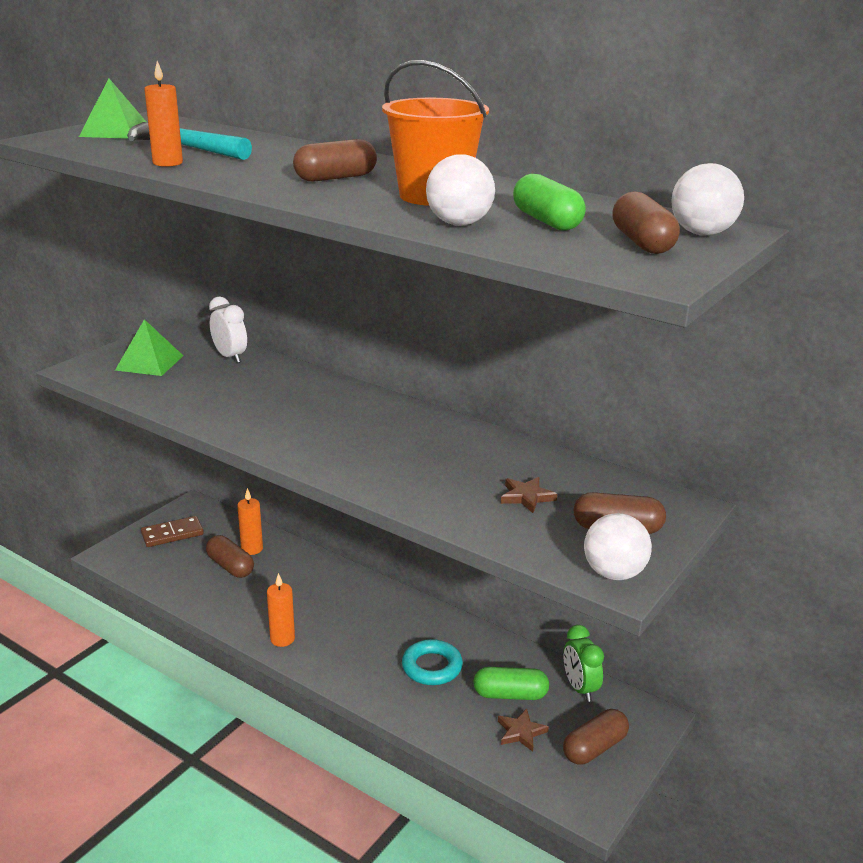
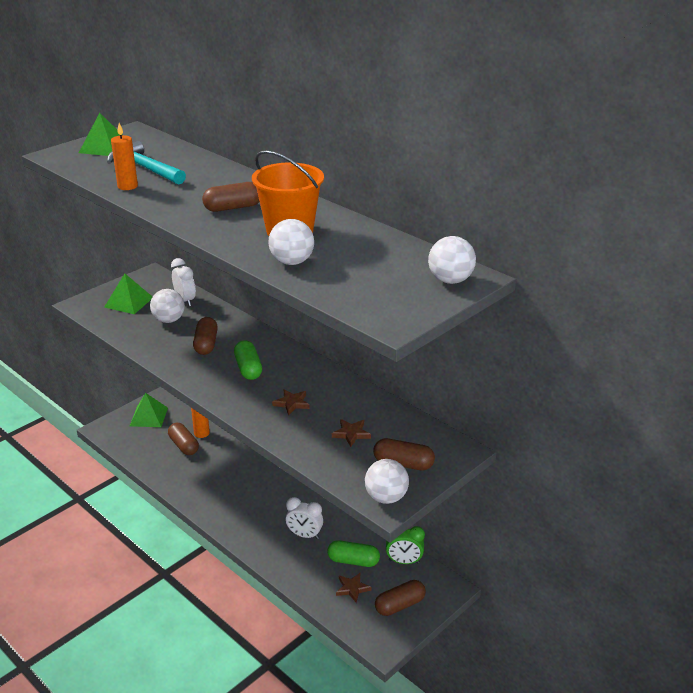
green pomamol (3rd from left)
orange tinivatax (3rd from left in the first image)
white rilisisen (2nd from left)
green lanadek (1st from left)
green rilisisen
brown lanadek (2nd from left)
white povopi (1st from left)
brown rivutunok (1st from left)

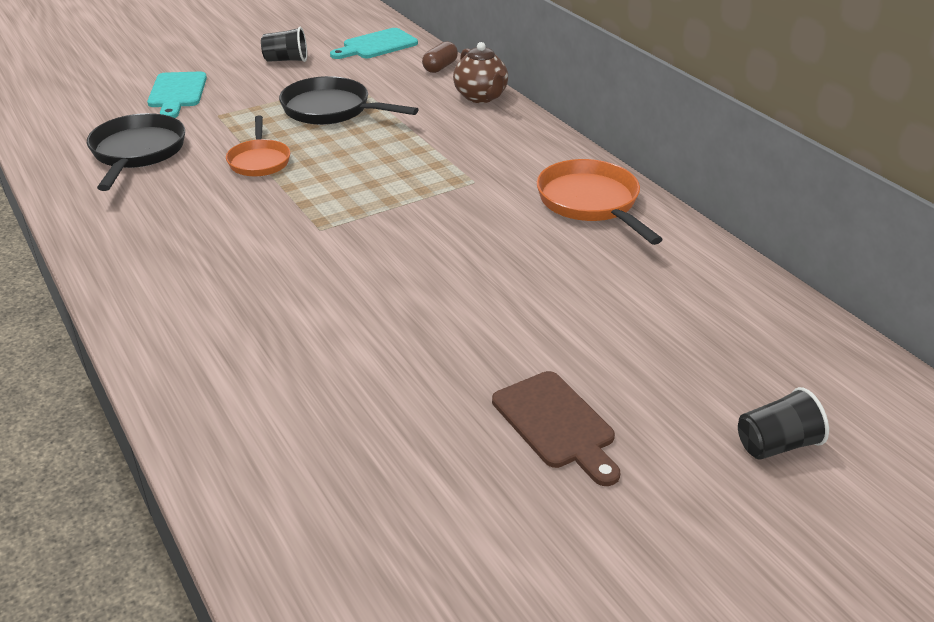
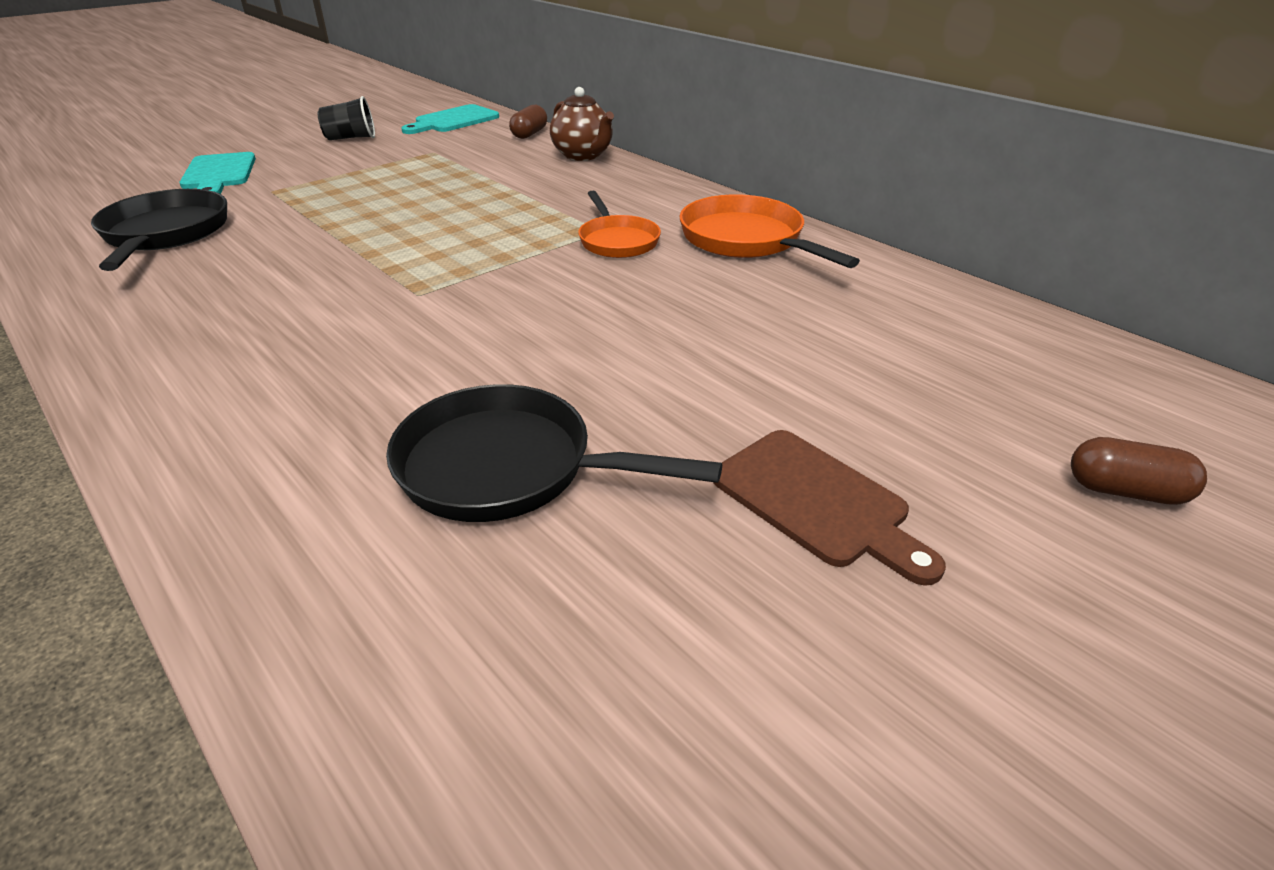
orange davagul (1st from left)
black davagul (2nd from left)
brown lanadek (2nd from left)

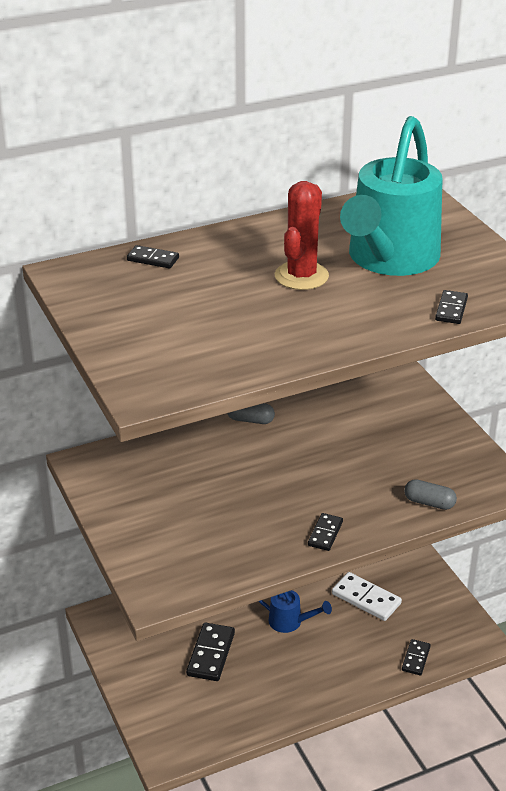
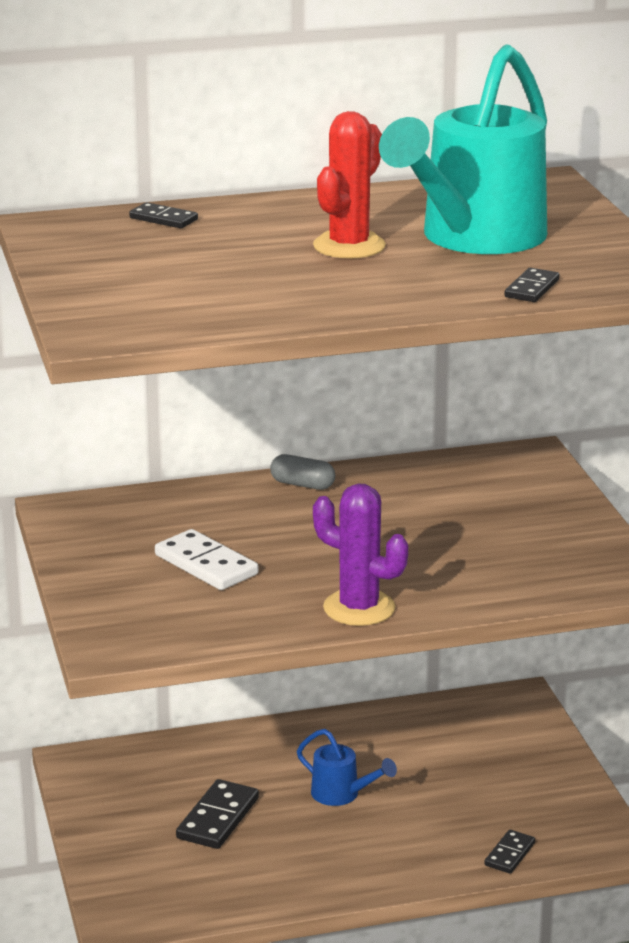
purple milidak
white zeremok
grey lanadek (2nd from left in the first image)

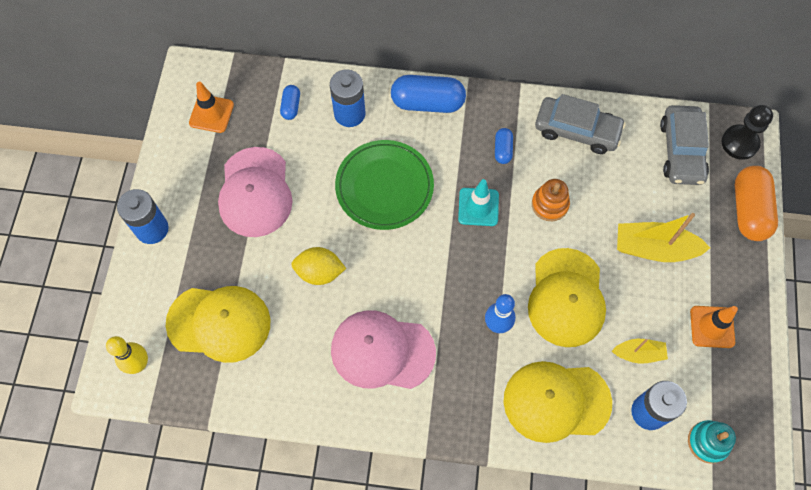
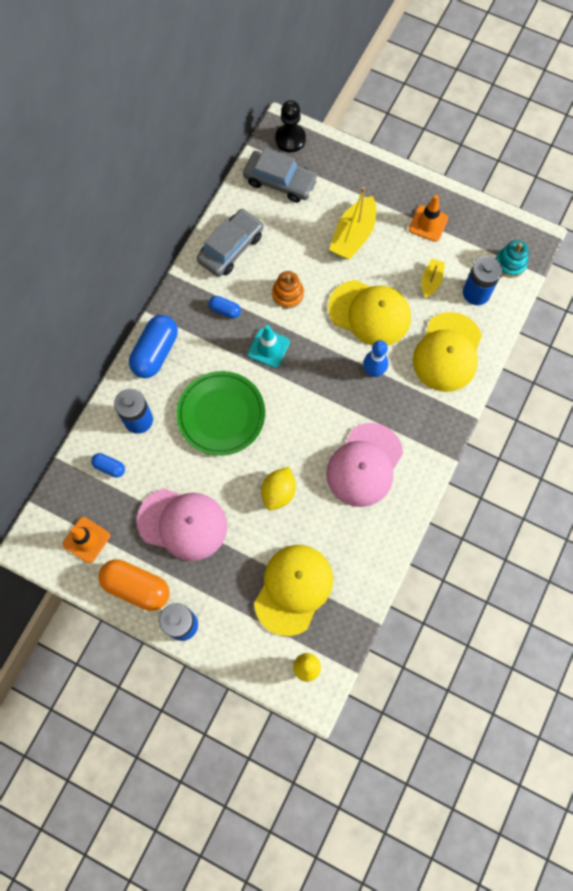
orange lanadek

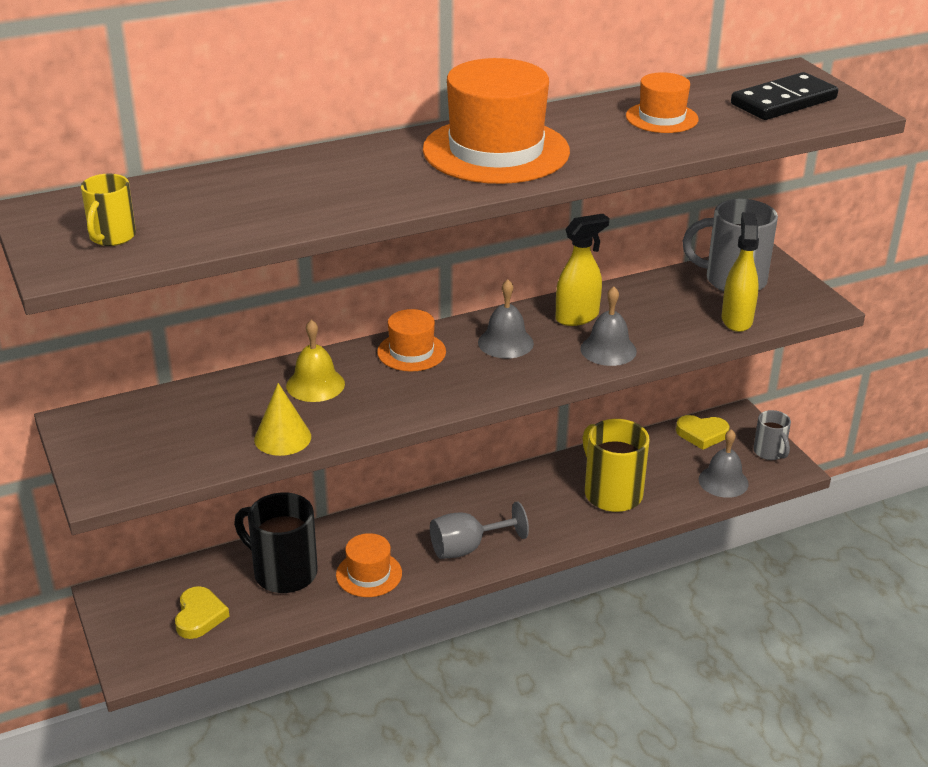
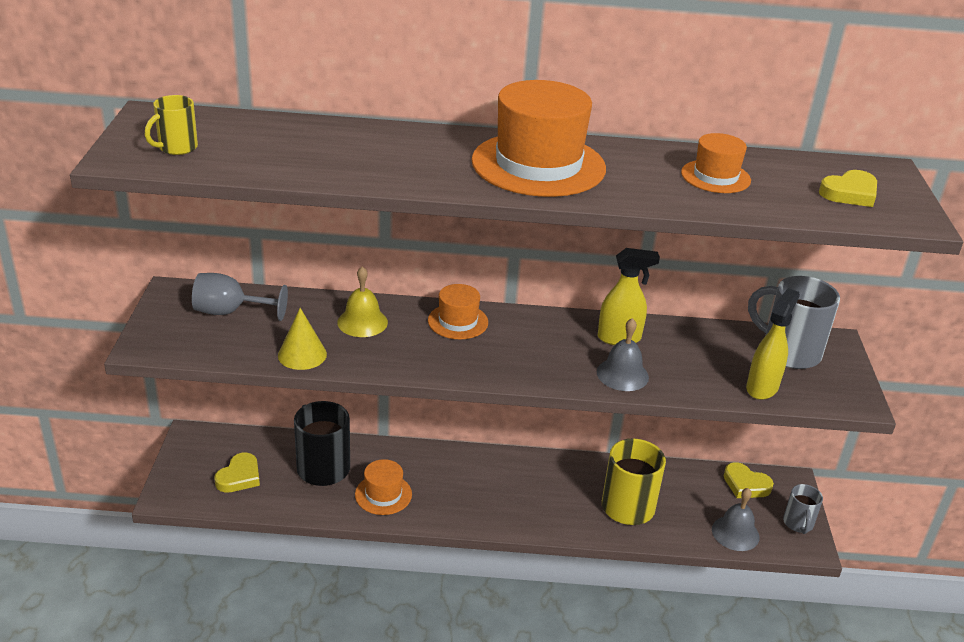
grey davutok
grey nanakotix (1st from left in the first image)
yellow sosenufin (3rd from left)

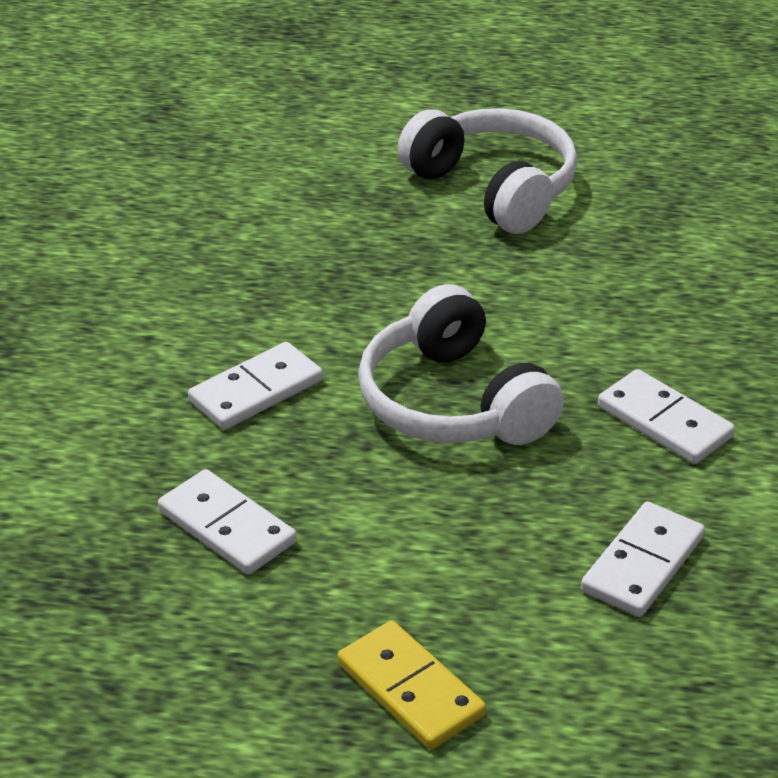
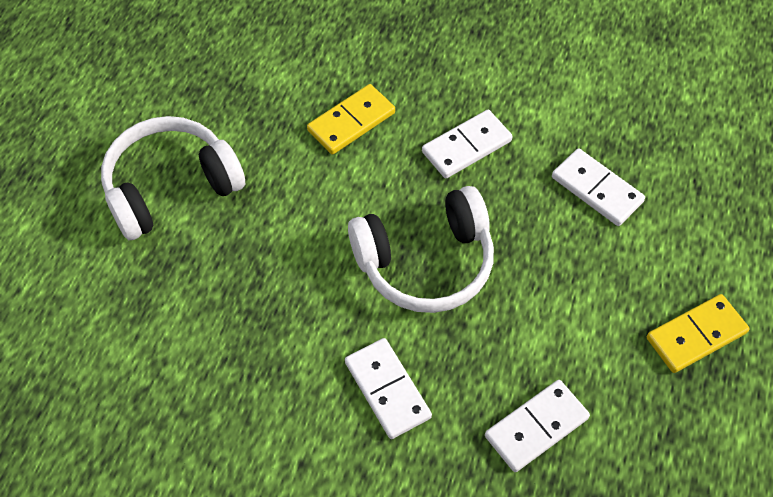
yellow zeremok (1st from left)

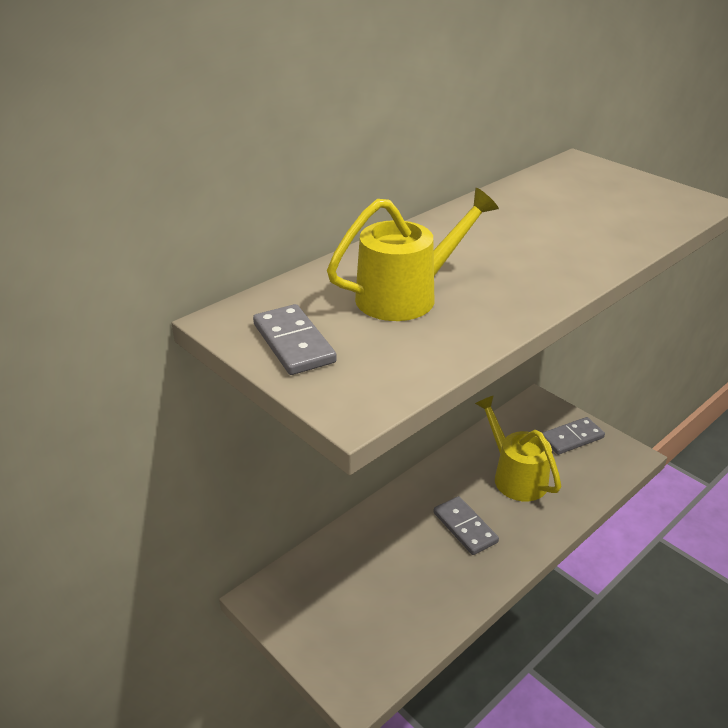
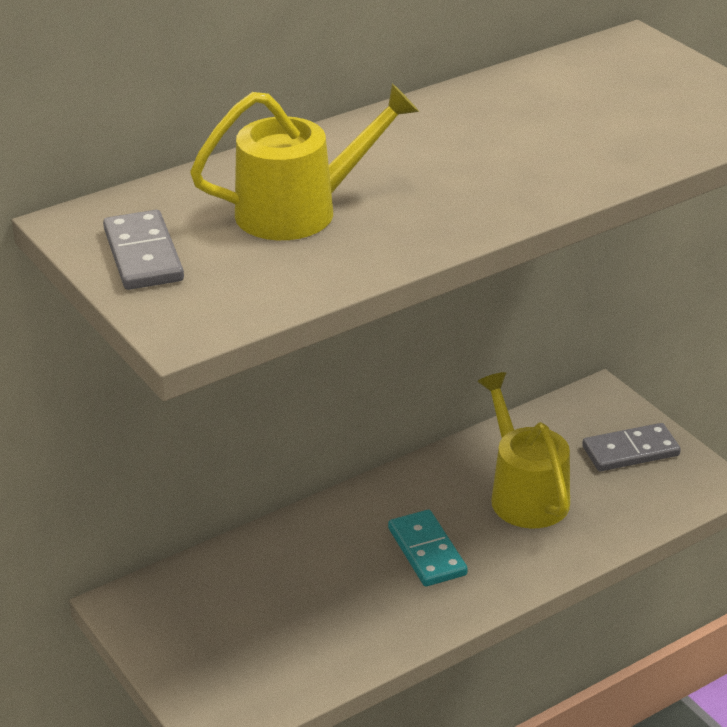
turquoise zeremok

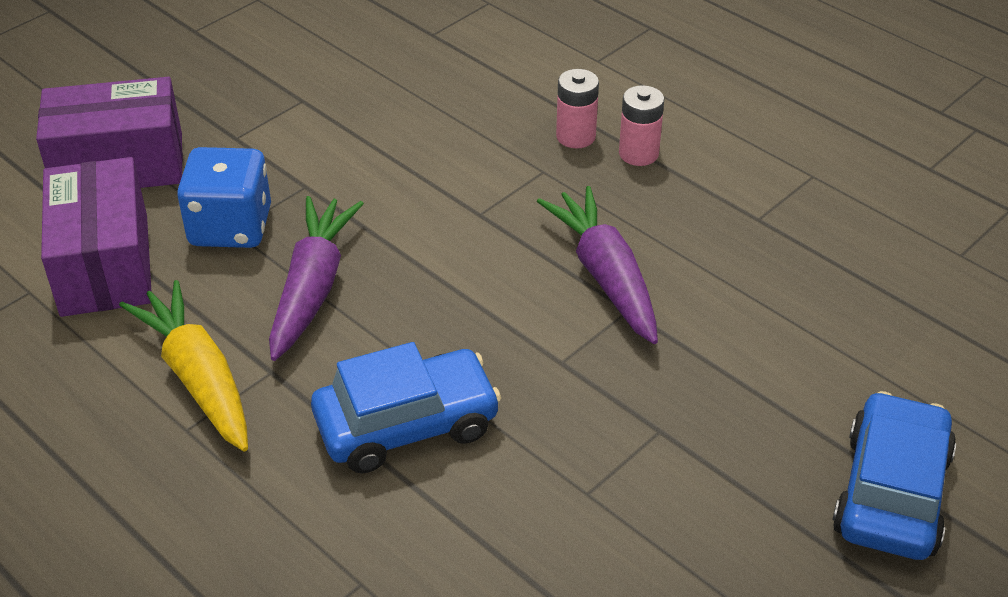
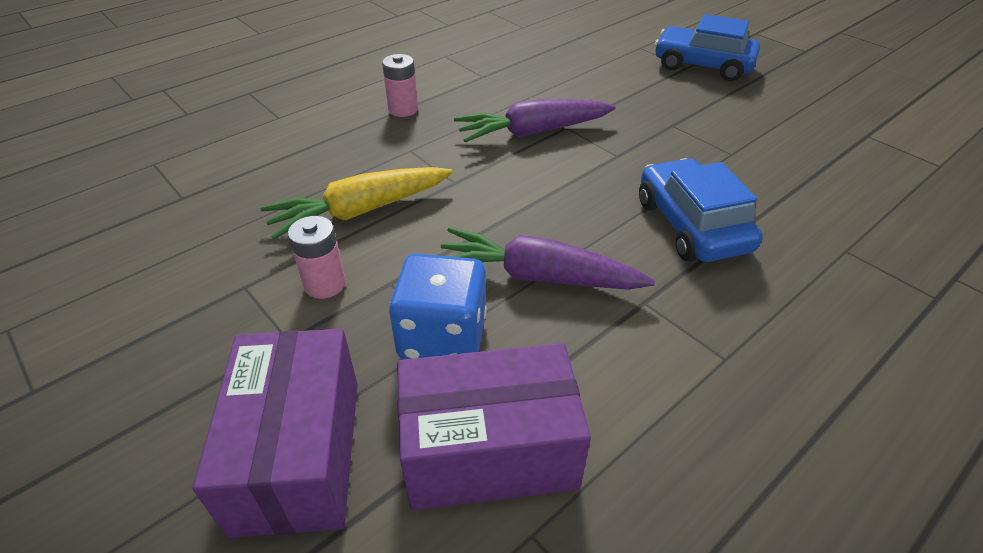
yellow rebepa
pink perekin (1st from left)

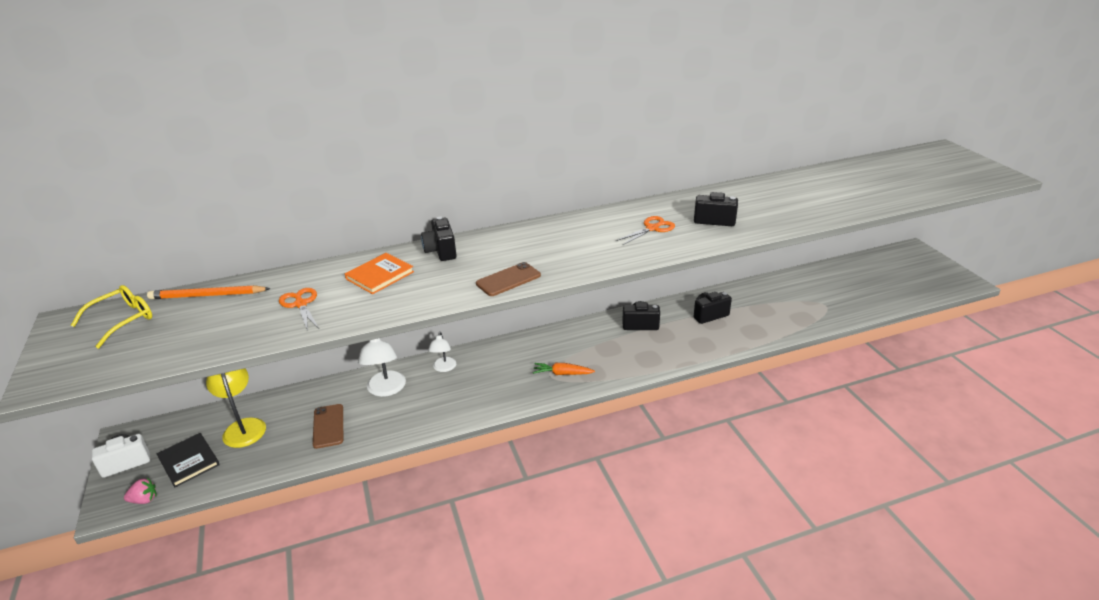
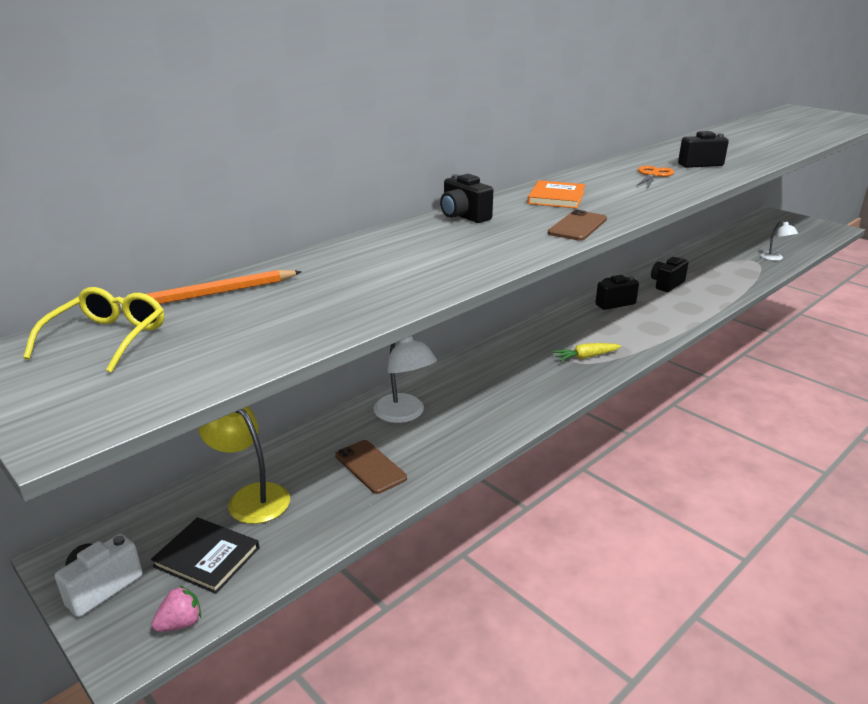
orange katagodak (1st from left in the first image)
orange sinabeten
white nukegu (2nd from left)
yellow rebepa

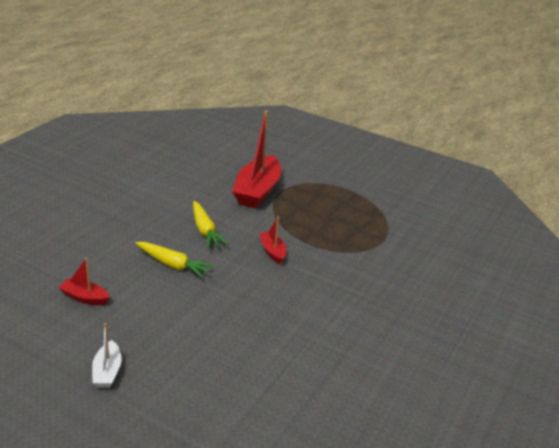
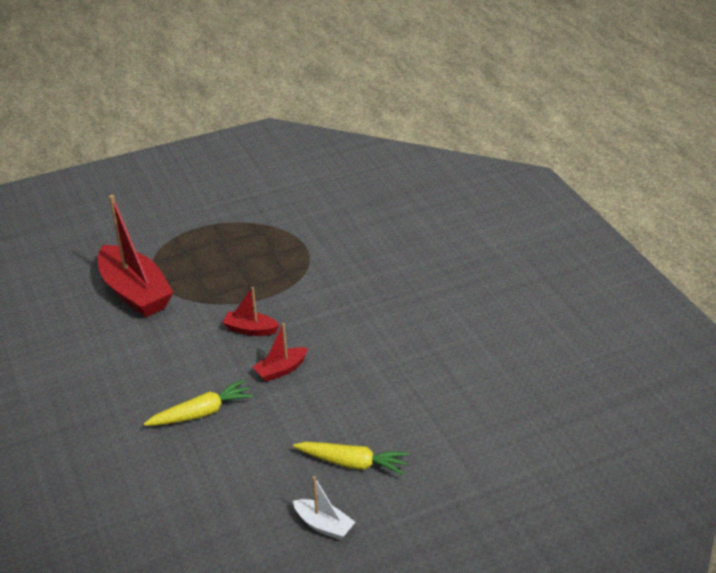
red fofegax (3rd from left)
yellow rebepa (2nd from left)

